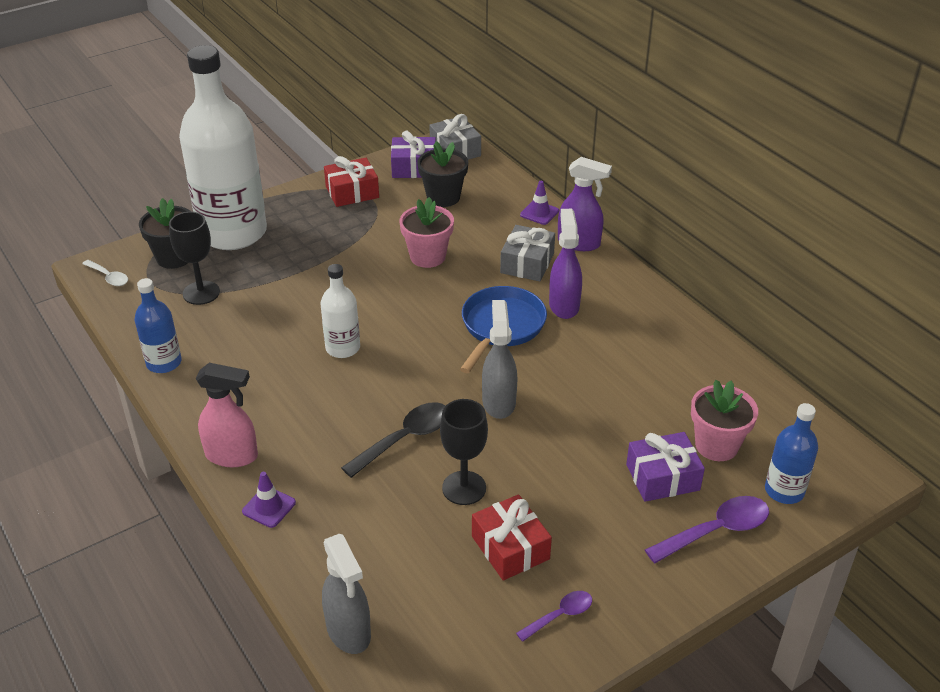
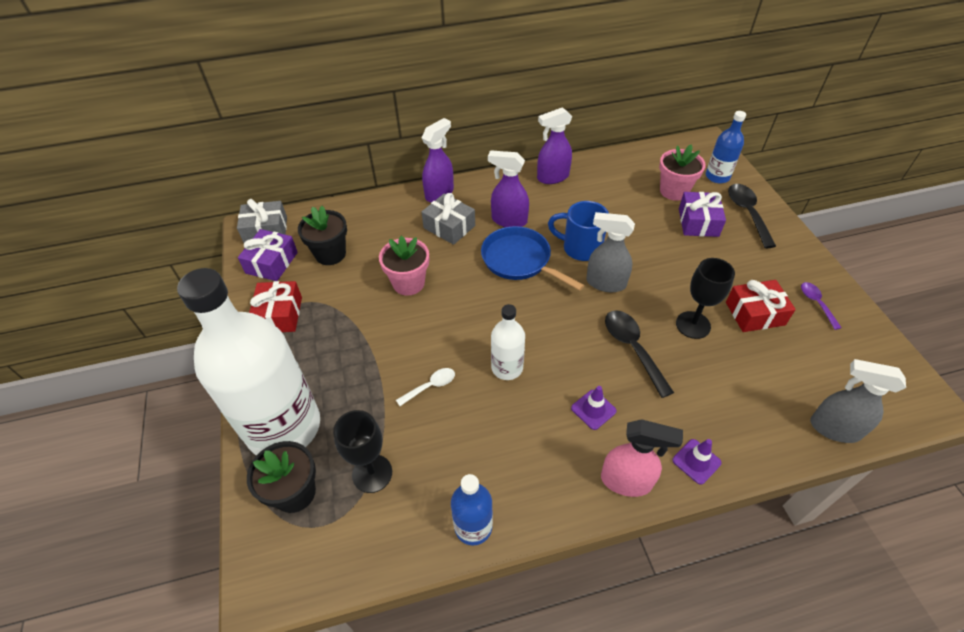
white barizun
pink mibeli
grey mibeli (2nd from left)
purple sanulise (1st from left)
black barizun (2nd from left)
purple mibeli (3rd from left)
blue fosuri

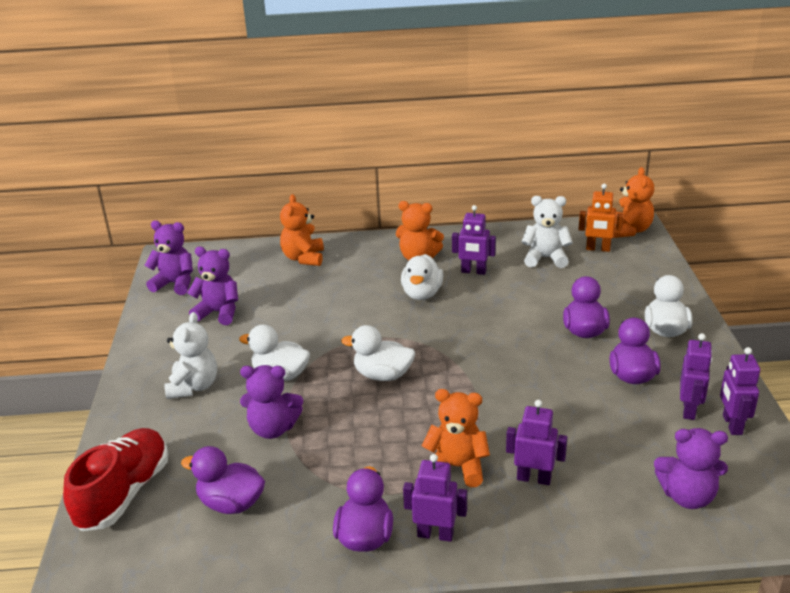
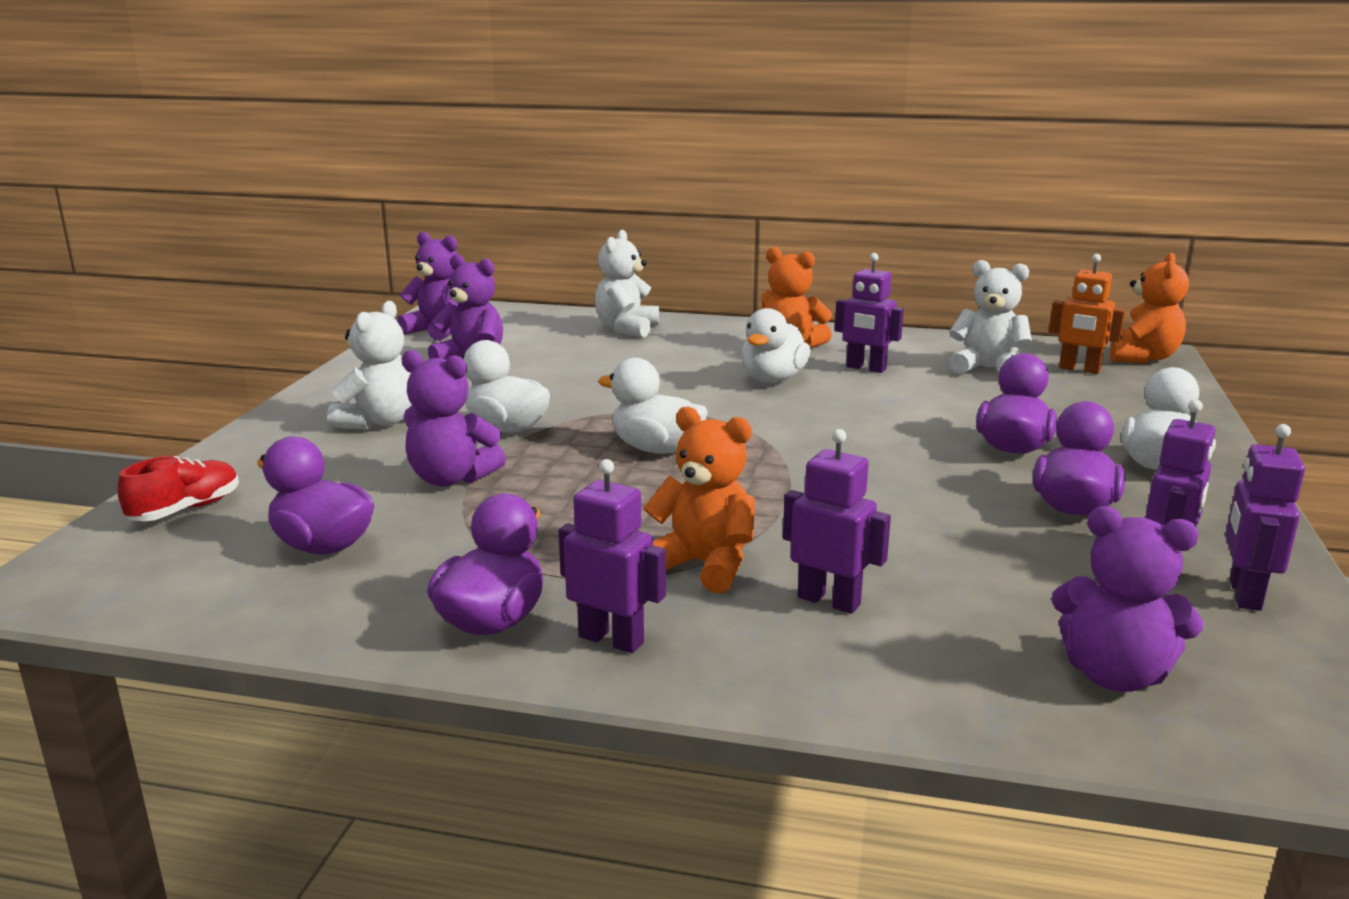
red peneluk
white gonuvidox (2nd from left)

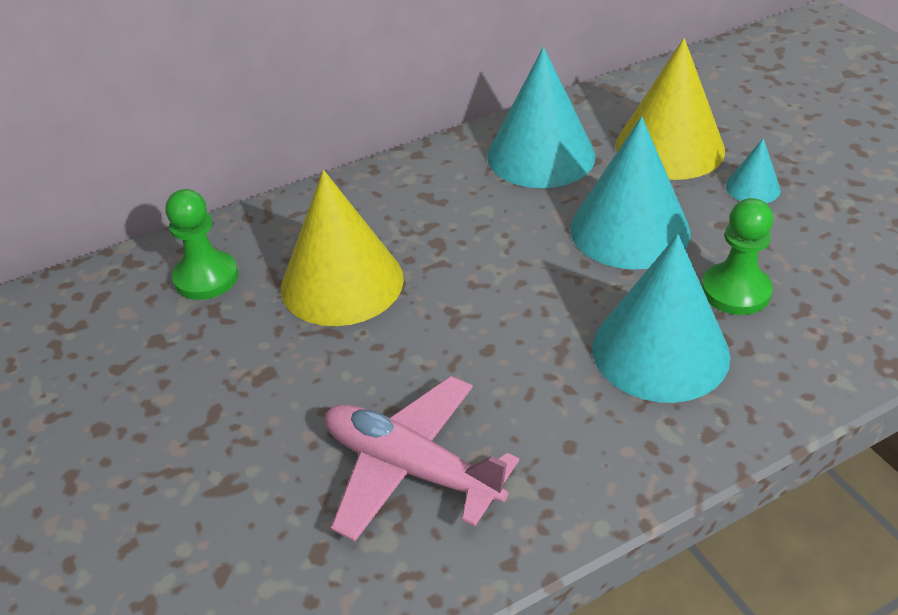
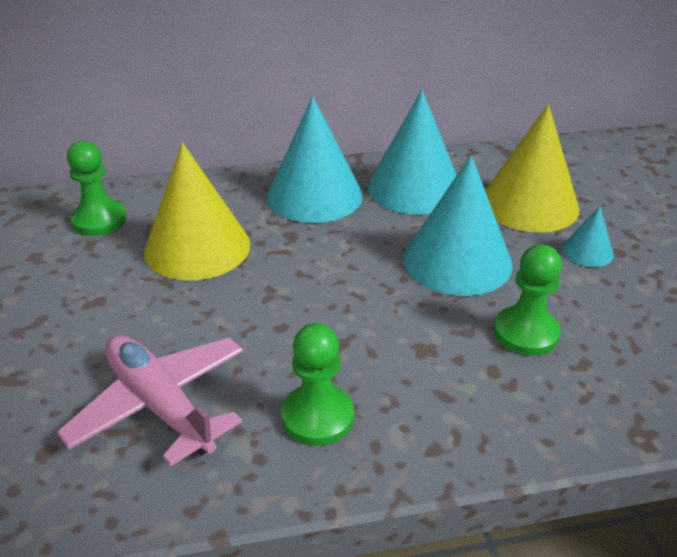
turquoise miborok (1st from left)
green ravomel (2nd from left)

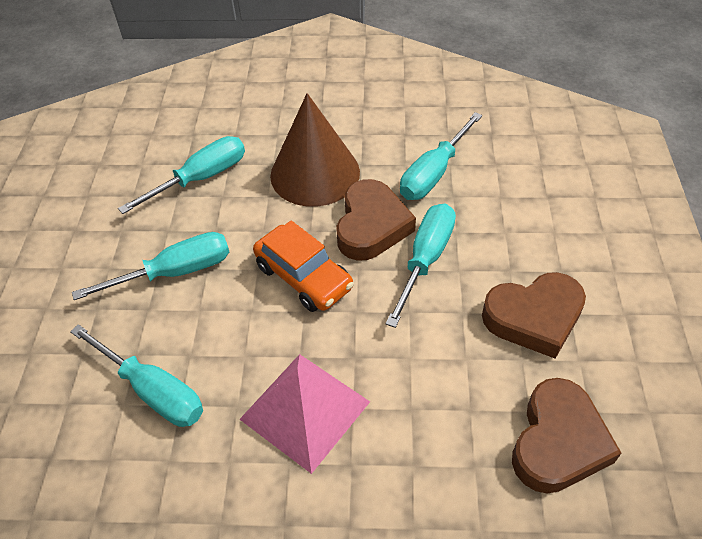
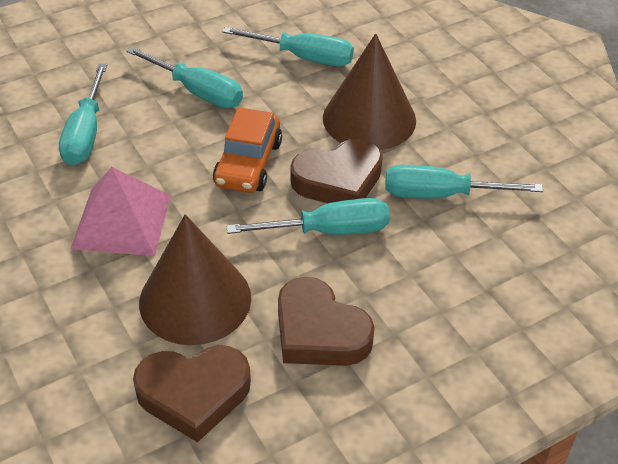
brown miborok (1st from left)

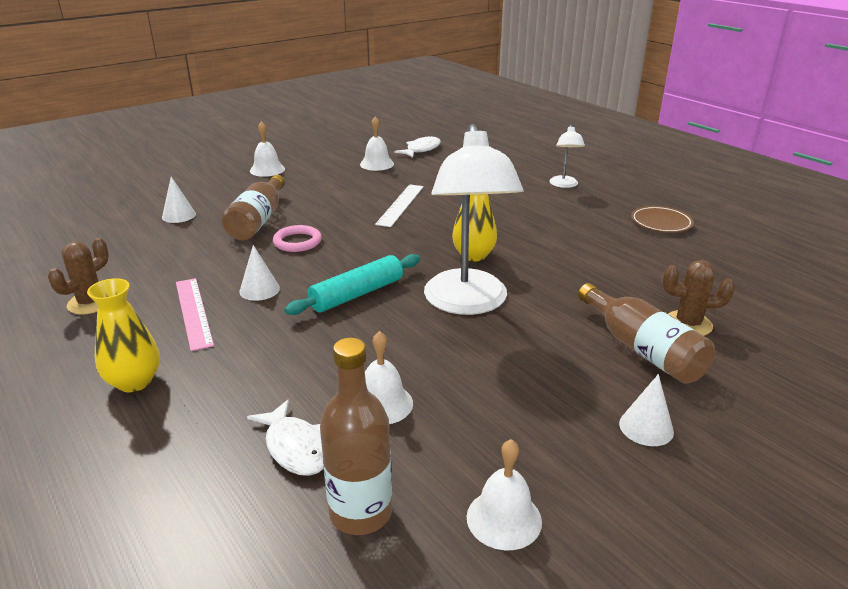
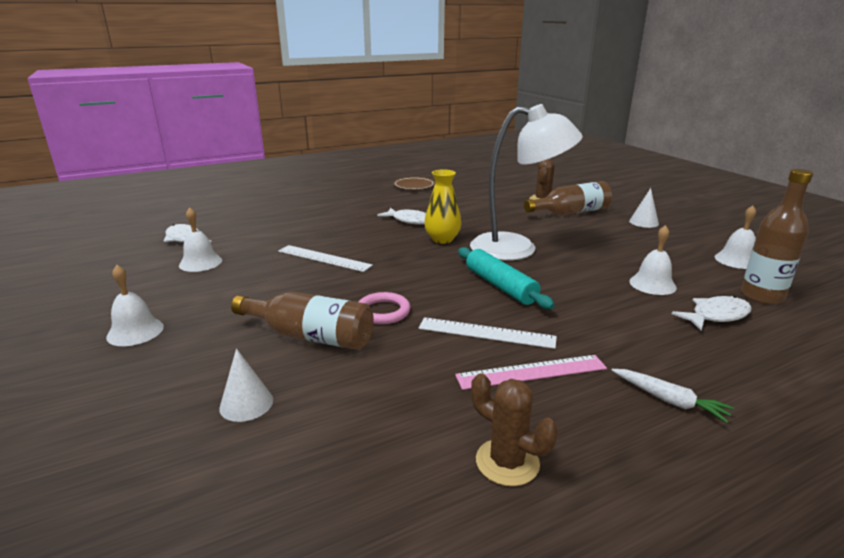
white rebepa
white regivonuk (2nd from left)
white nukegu (2nd from left in the first image)
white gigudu (2nd from left)

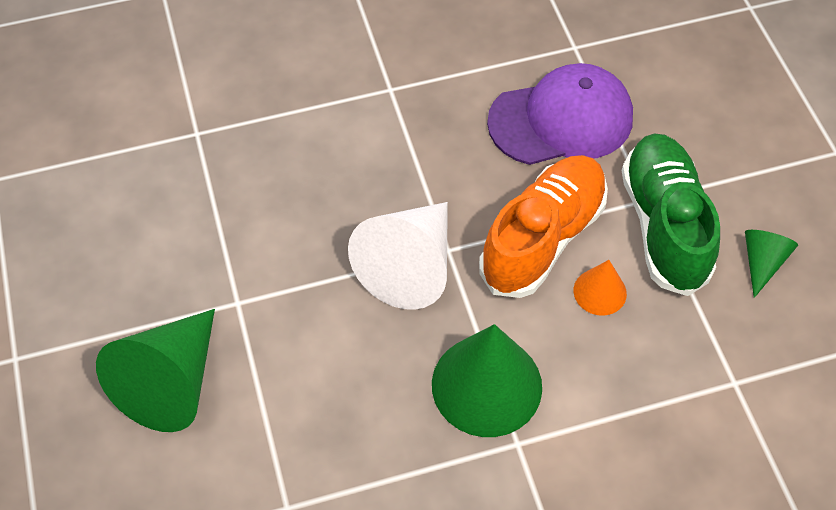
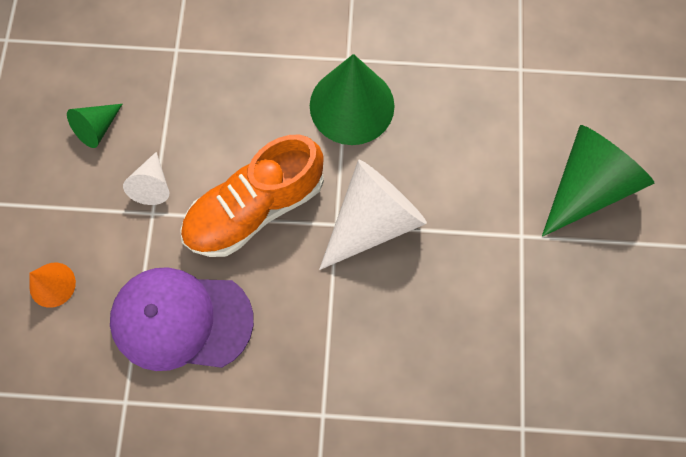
orange miborok
white miborok (1st from left)

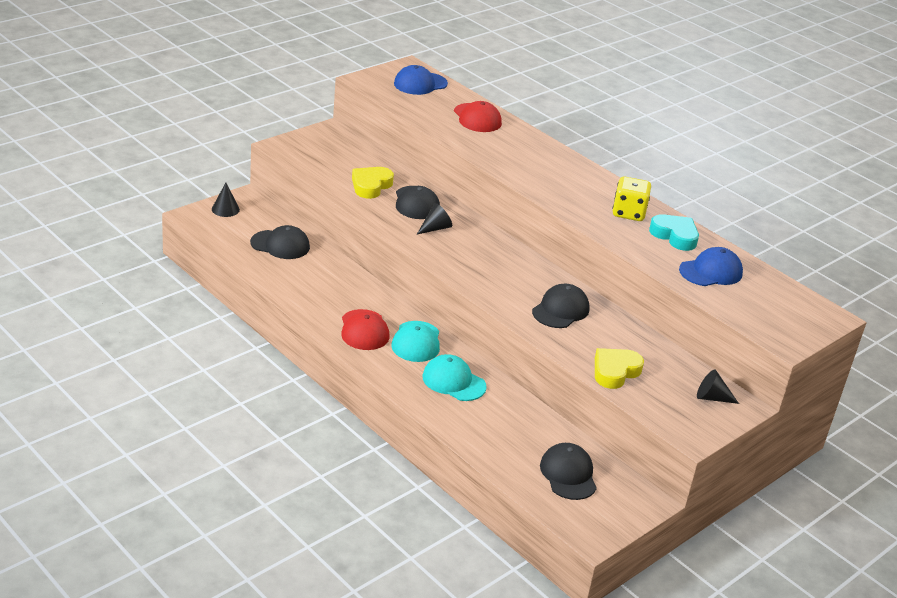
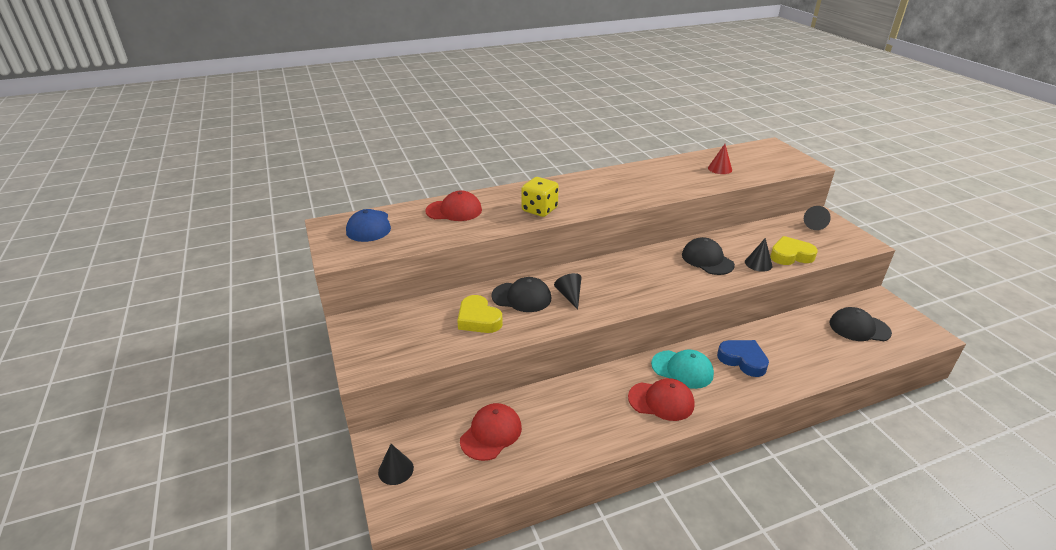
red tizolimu (2nd from left)
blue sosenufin
yellow sosenufin (2nd from left)
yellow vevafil
turquoise sosenufin
red miborok
black miborok (3rd from left)

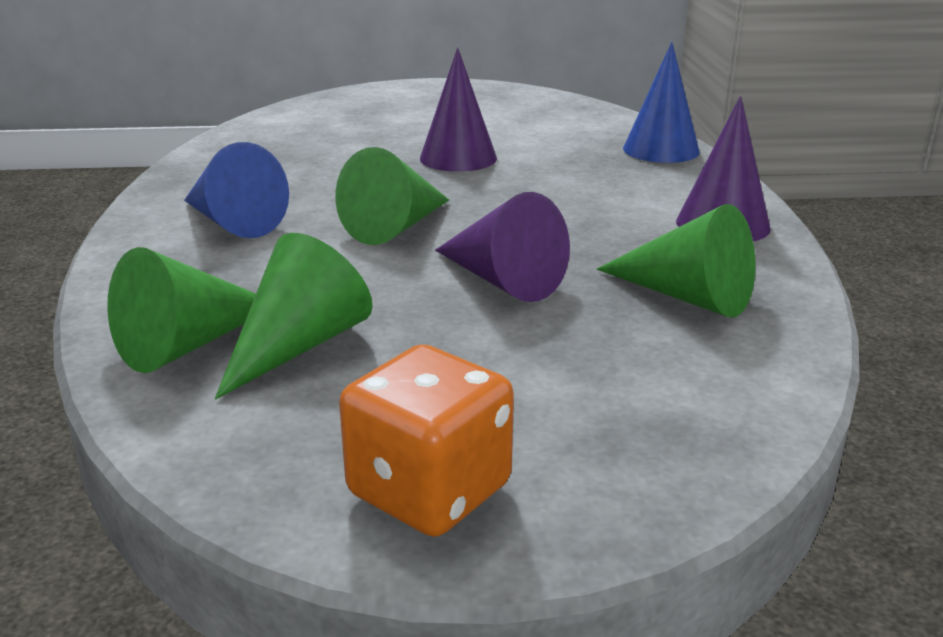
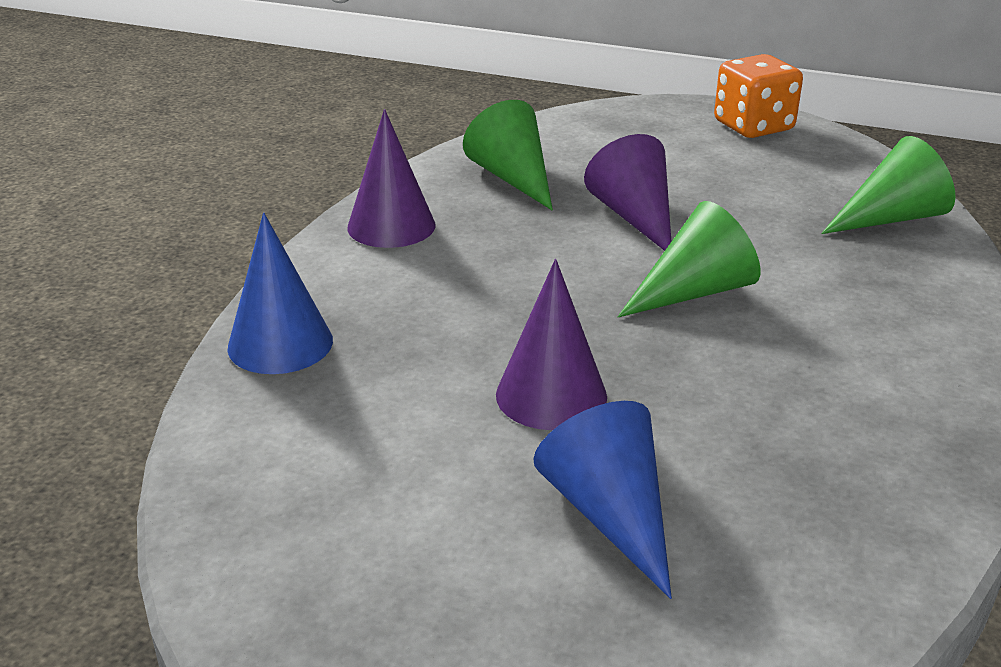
blue miborok (2nd from left)
green miborok (2nd from left in the first image)

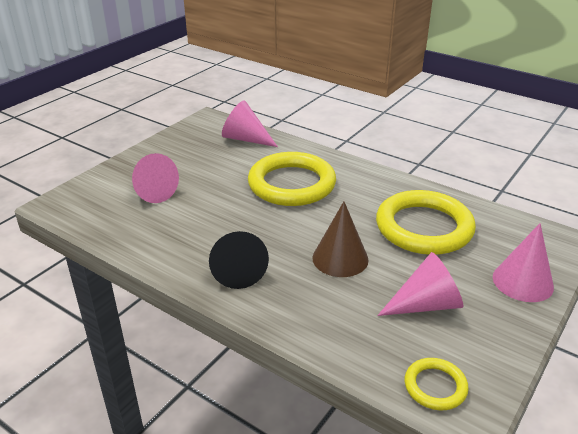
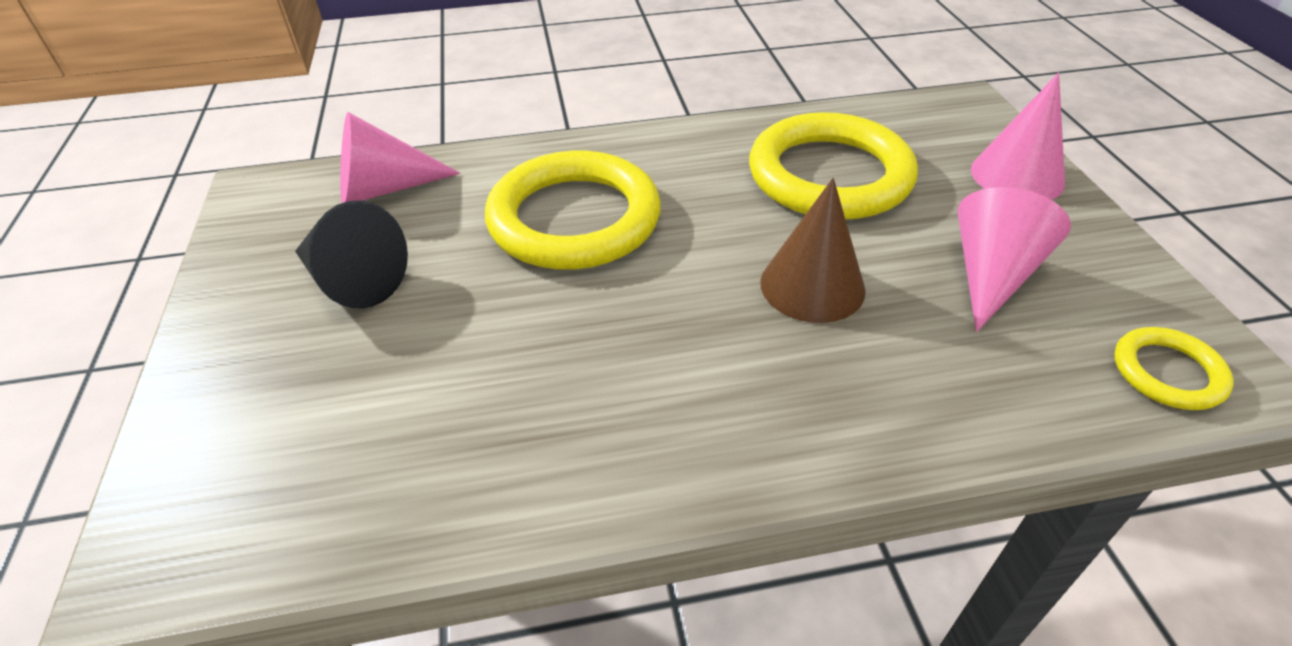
pink miborok (1st from left in the first image)
black miborok

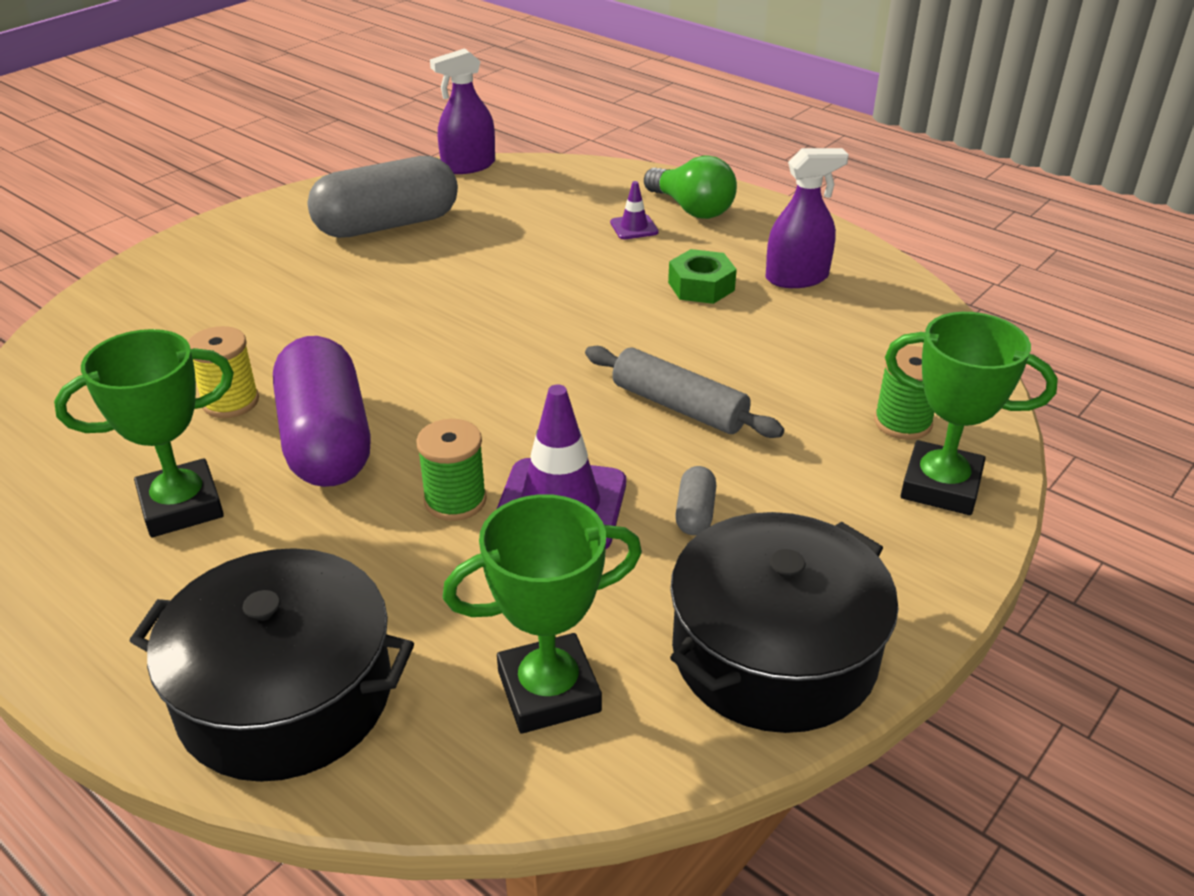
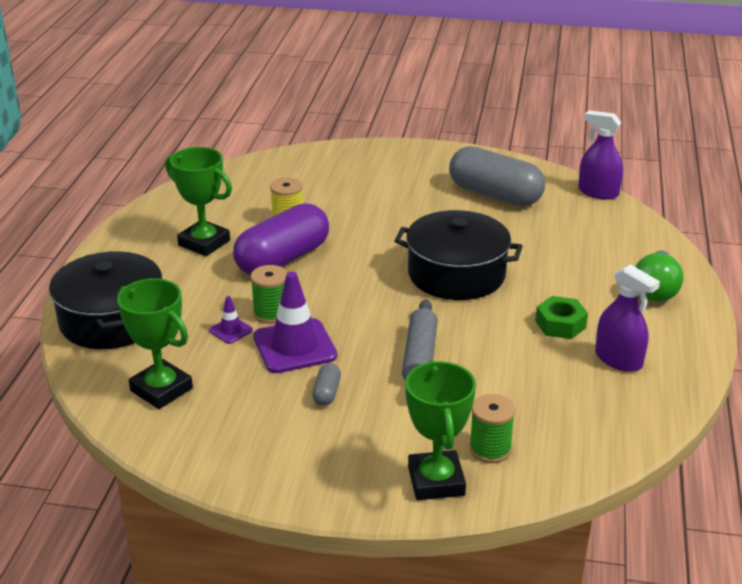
purple sanulise (1st from left)
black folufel (2nd from left)
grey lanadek (1st from left)

